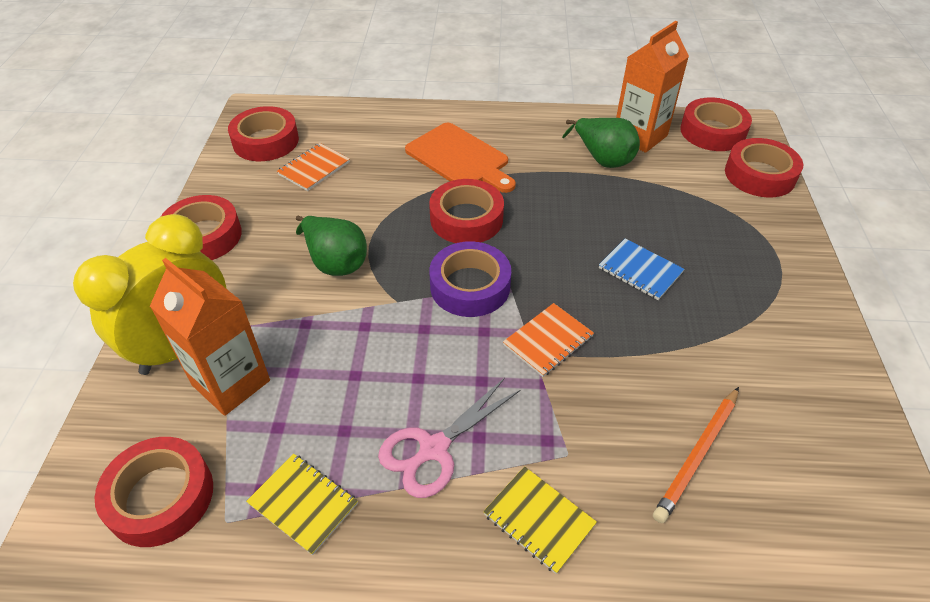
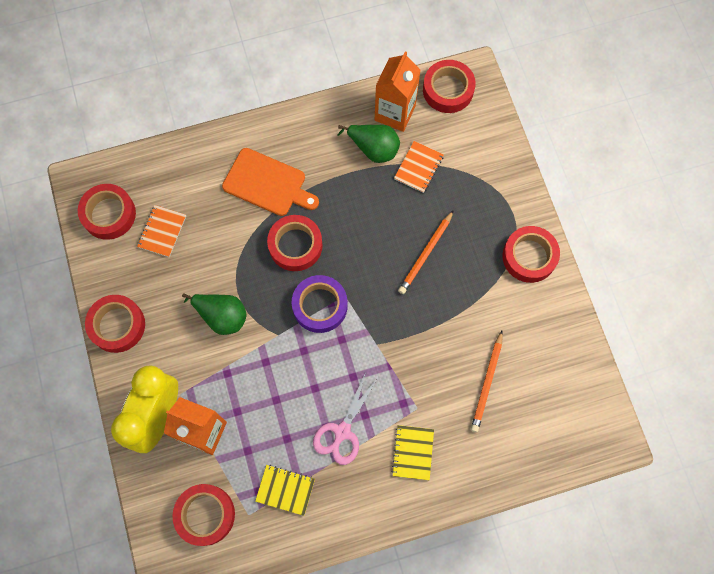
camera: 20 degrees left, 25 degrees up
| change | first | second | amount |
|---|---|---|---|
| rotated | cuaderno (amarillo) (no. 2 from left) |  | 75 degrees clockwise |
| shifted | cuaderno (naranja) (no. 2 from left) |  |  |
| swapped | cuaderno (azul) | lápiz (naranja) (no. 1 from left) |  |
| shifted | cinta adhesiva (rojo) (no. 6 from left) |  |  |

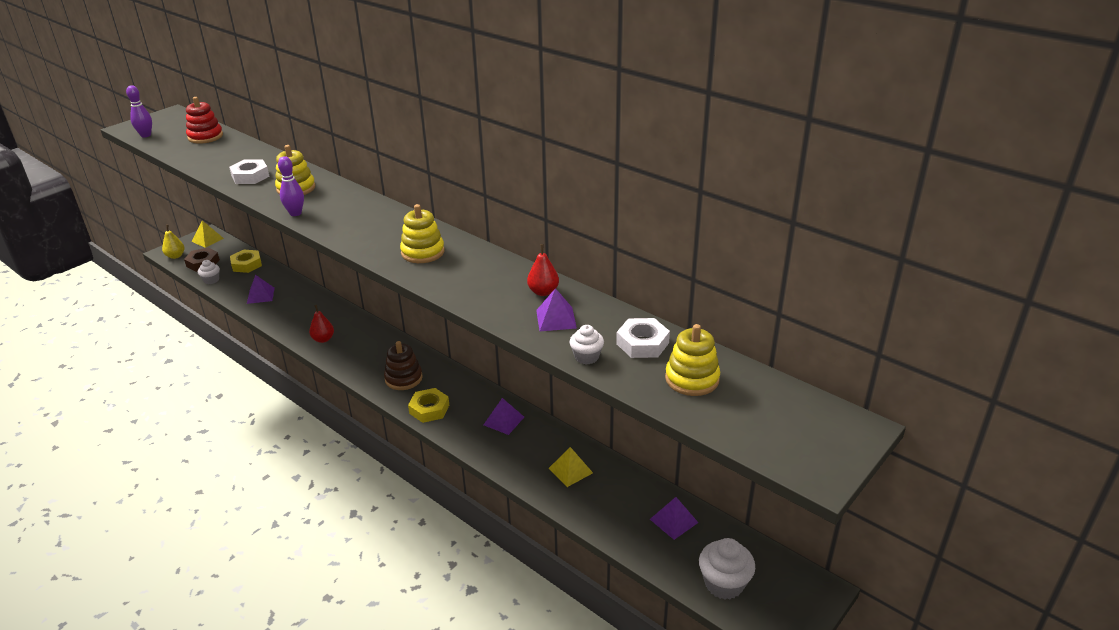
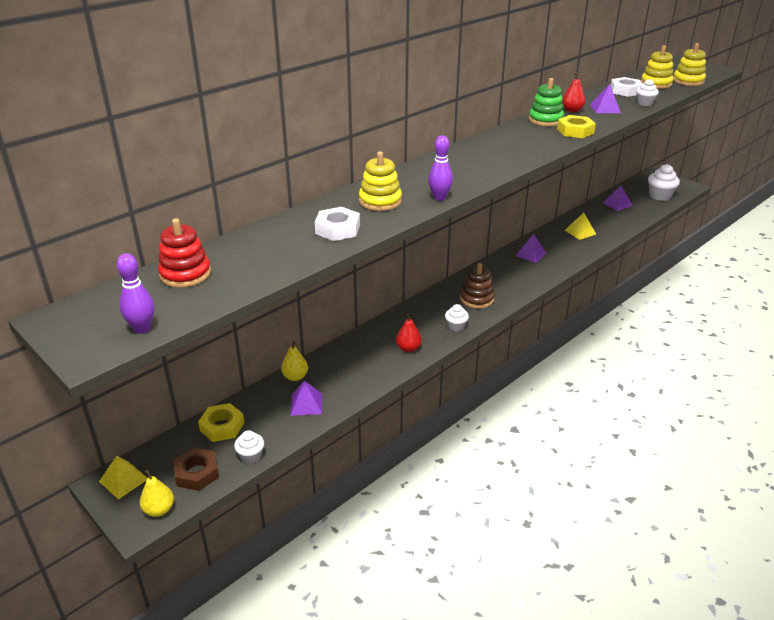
camera: 85 degrees left, 0 degrees up
| change | first | second | amount |
|---|---|---|---|
| new |  | pera (amarillo) (no. 2 from left) |  |
| new |  | magdalena (blanco) (no. 2 from left) |  |
| new |  | juguete apilable (verde) |  |
| shifted | tuerca (amarillo) (no. 2 from left) |  |  |
| shifted | juguete apilable (amarillo) (no. 2 from left in the first image) | juguete apilable (amarillo) (no. 3 from left) |  |

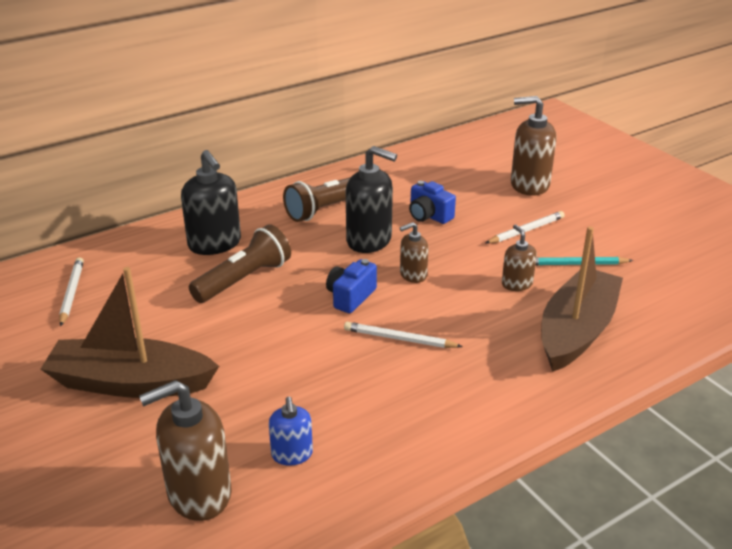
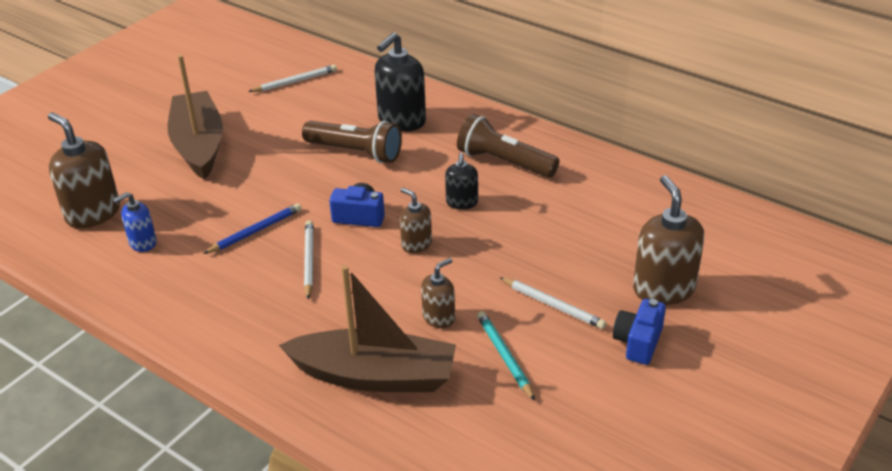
camera: 70 degrees right, 5 degrees up
| change | first | second | amount |
|---|---|---|---|
| new |  | lápiz (azul) |  |
| scaled | dispensador de jabón (negro) (no. 2 from left) |  | x0.56 |
| shifted | cámara (azul) (no. 2 from left) |  |  |

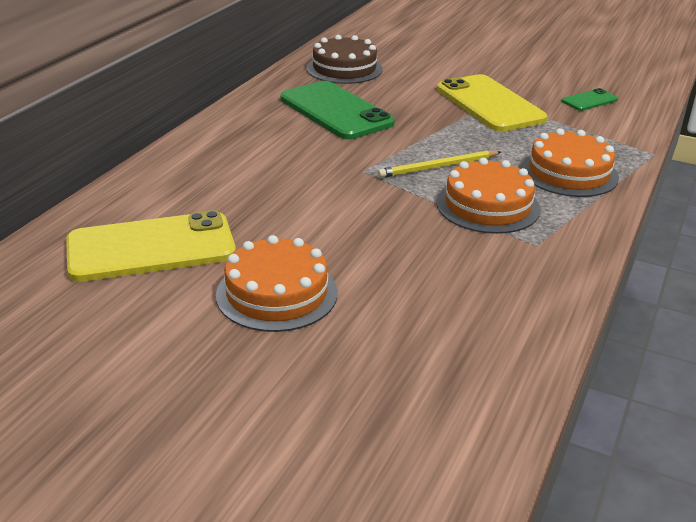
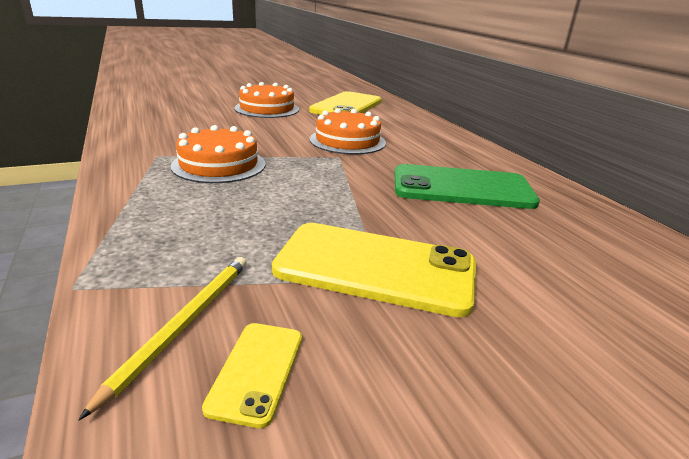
camera: 130 degrees right, 5 degrees down
| change | first | second | amount |
|---|---|---|---|
| shifted | lápiz (amarillo) |  |  |
| repainted | móvil (verde) (no. 2 from left) | móvil (amarillo) (no. 1 from left) |  |
| shifted | tarta (naranja) (no. 3 from left) |  |  |
| gone | tarta (marrón) |  |  |

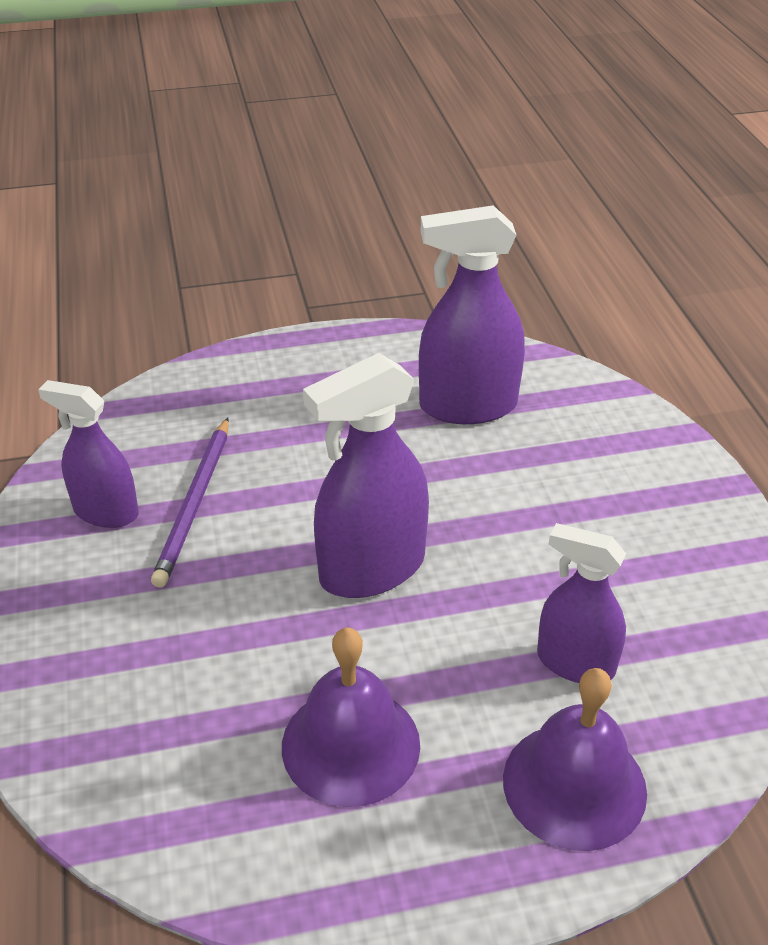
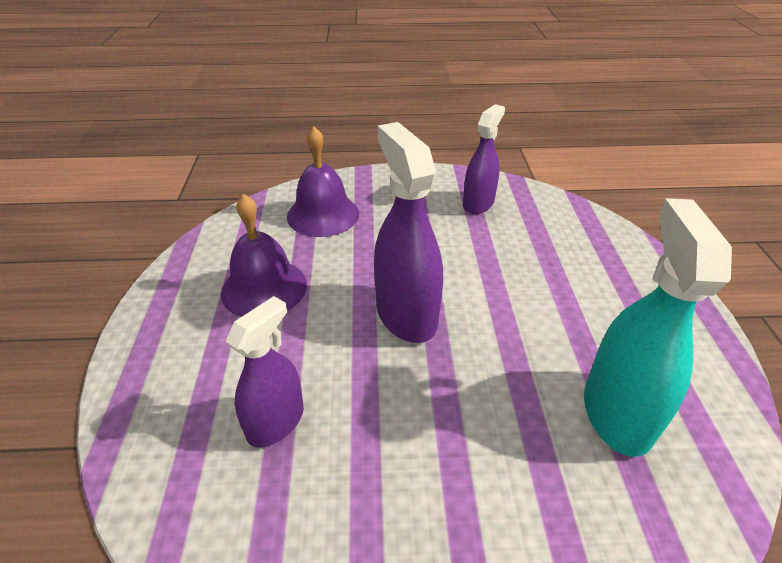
camera: 100 degrees right, 0 degrees up
| change | first | second | amount |
|---|---|---|---|
| shifted | campana (morado) (no. 2 from left) |  |  |
| repainted | pulverizador (morado) (no. 3 from left) | pulverizador (turquesa) |  |
| gone | lápiz (morado) |  |  |

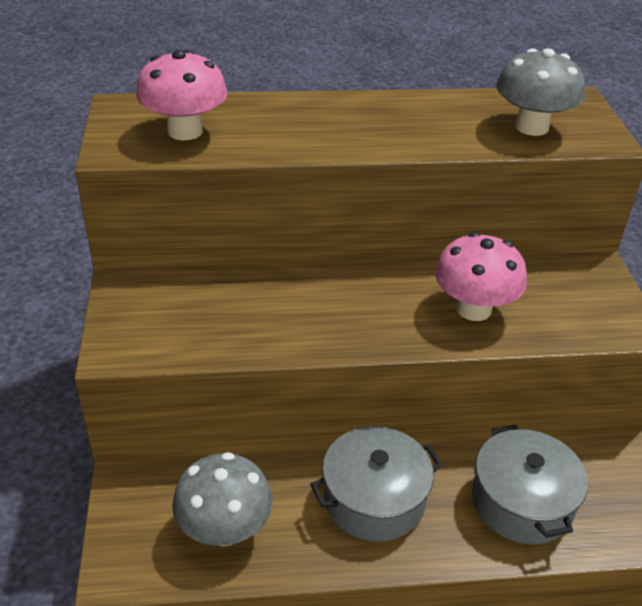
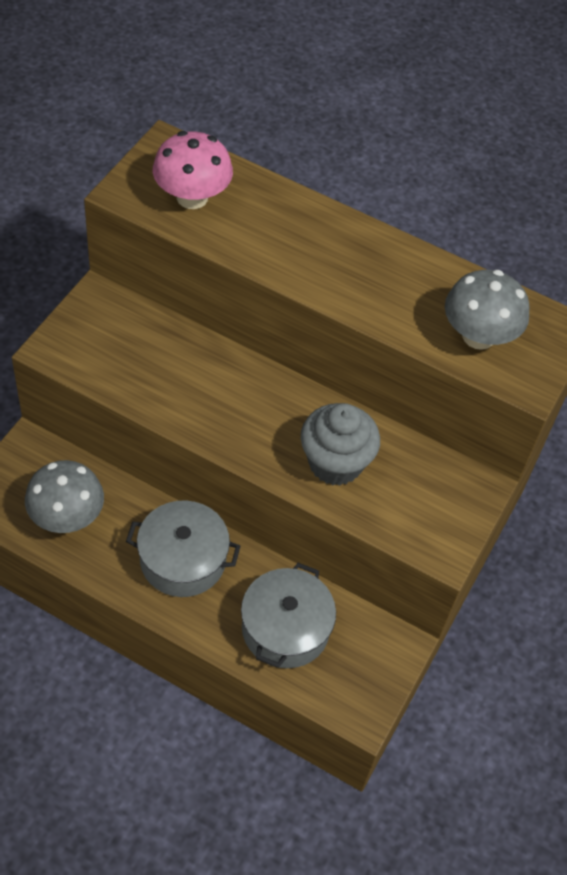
camera: 30 degrees right, 15 degrees up
| change | first | second | amount |
|---|---|---|---|
| swapped | seta (rosa) (no. 2 from left) | magdalena (gris) |  |

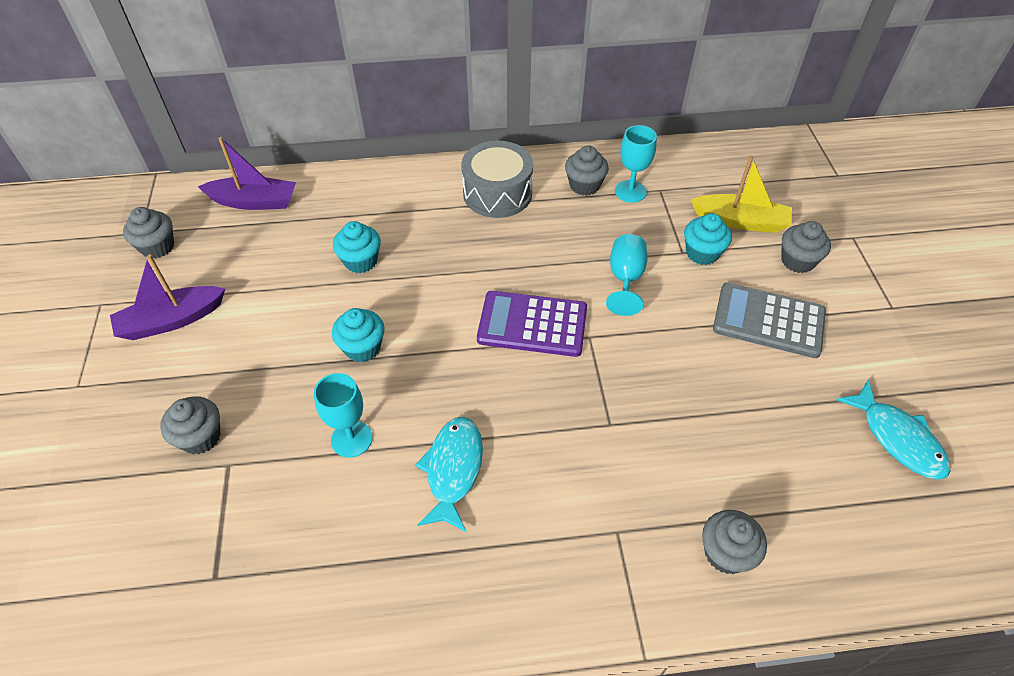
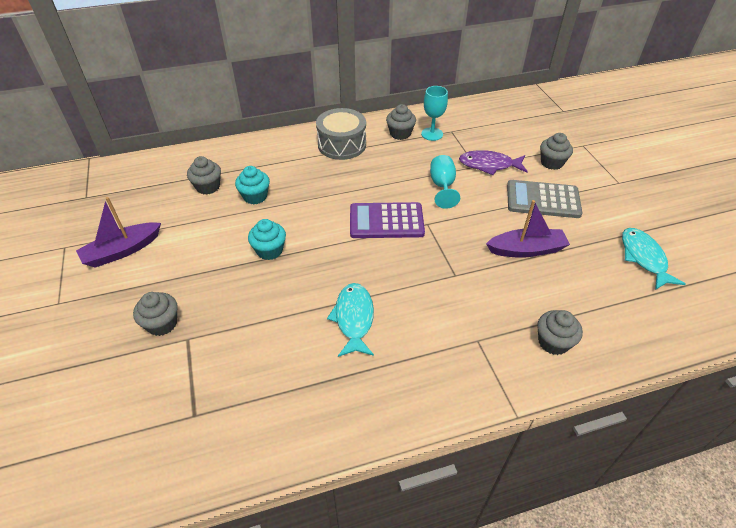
camera: 10 degrees left, 5 degrees down
| change | first | second | amount |
|---|---|---|---|
| shifted | magdalena (gris) (no. 1 from left in the first image) | magdalena (gris) (no. 2 from left) |  |
| swapped | magdalena (turquesa) (no. 3 from left) | pez (morado) |  |
| shifted | barco (morado) (no. 2 from left) |  |  |
| rotated | pez (turquesa) (no. 2 from left) |  | 150 degrees counterclockwise |
| gone | copa (turquesa) (no. 1 from left) |  |  |
| gone | barco (amarillo) |  |  |

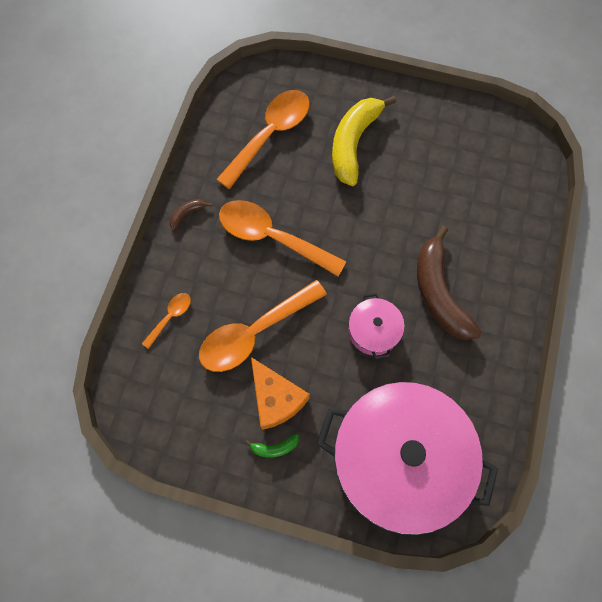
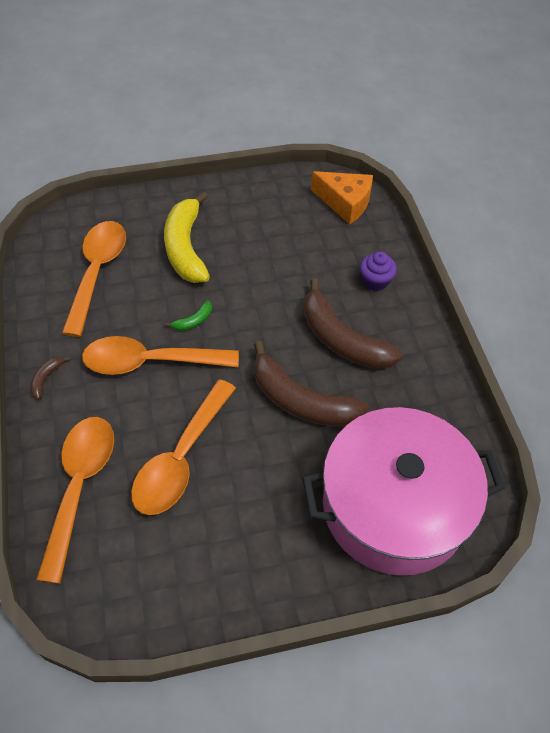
camera: 30 degrees left, 15 degrees down
| change | first | second | amount |
|---|---|---|---|
| scaled | cuchara (naranja) (no. 1 from left) |  | x2.14 |
| shifted | plátano (verde) |  |  |
| swapped | olla (rosa) (no. 1 from left) | plátano (marrón) (no. 2 from left) |  |
| shifted | queso (naranja) |  |  |
| new |  | magdalena (morado) |  |

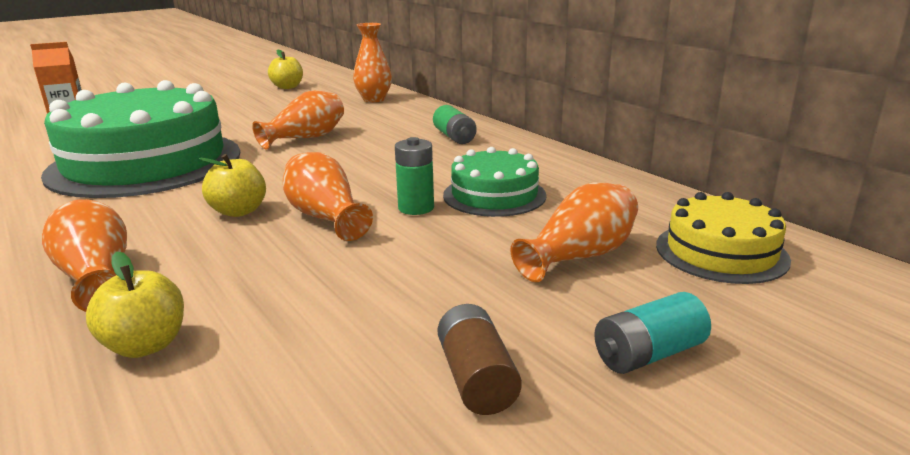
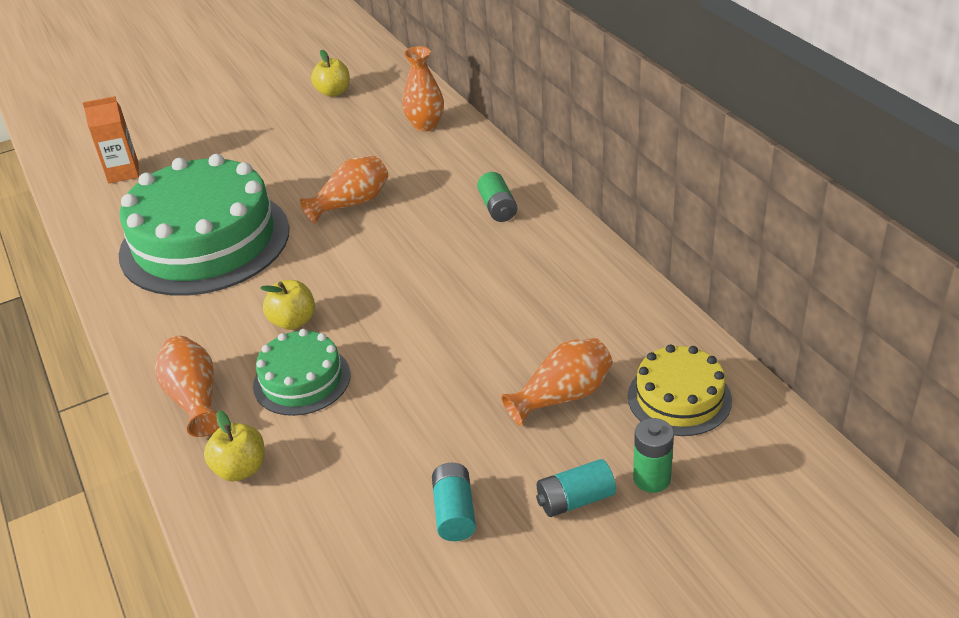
camera: 10 degrees right, 15 degrees up
| change | first | second | amount |
|---|---|---|---|
| shifted | tarta (verde) (no. 2 from left) |  |  |
| repainted | pila (marrón) | pila (turquesa) (no. 1 from left) |  |
| shifted | pila (verde) (no. 1 from left in the first image) | pila (verde) (no. 2 from left) |  |
| gone | florero (naranja) (no. 3 from left) |  |  |

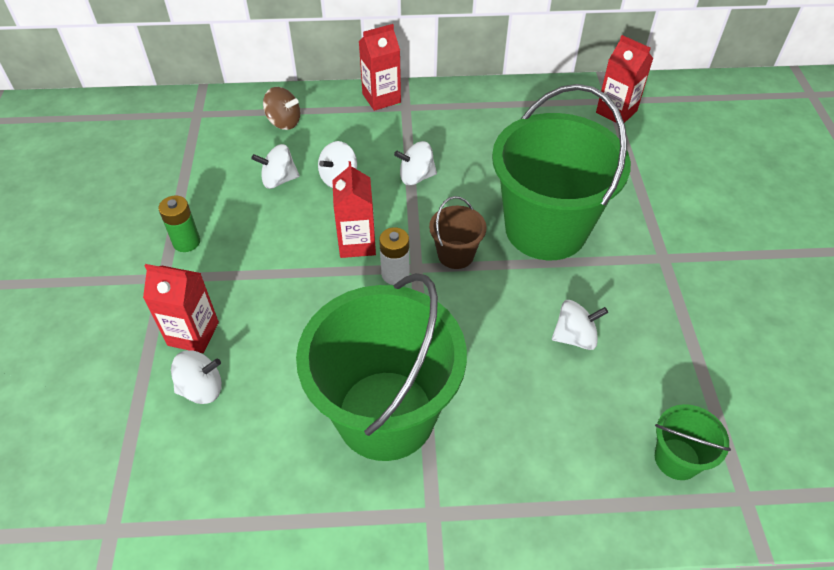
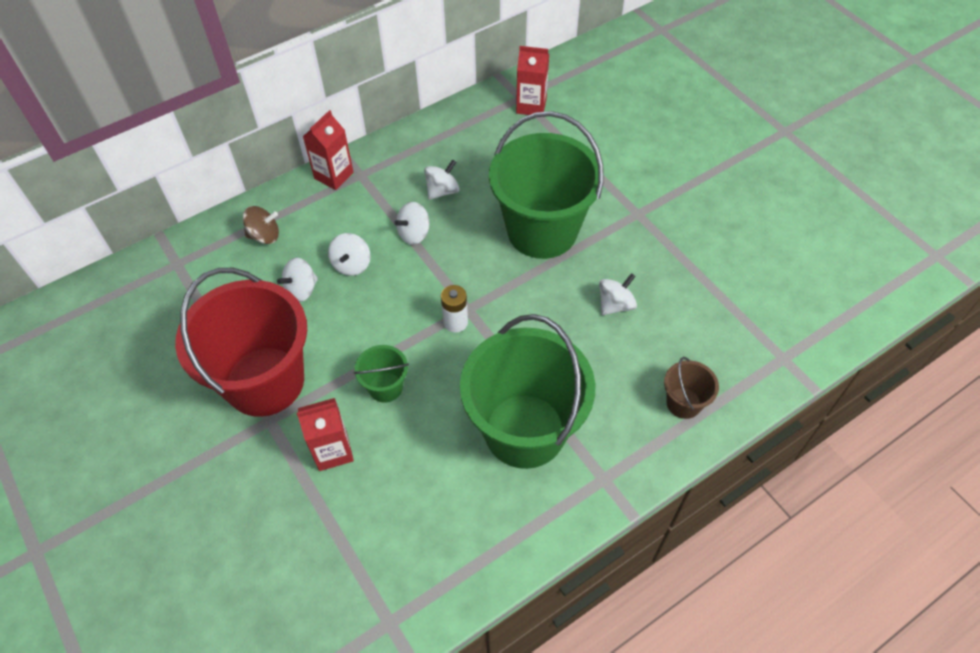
camera: 30 degrees left, 5 degrees up
| change | first | second | amount |
|---|---|---|---|
| swapped | pila (verde) | balde (rojo) |  |
| shifted | balde (verde) (no. 3 from left in the first image) | balde (verde) (no. 1 from left) |  |
| shifted | peonza (blanco) (no. 1 from left in the first image) | peonza (blanco) (no. 4 from left) |  |
| shifted | balde (marrón) |  |  |
| gone | cartón de leche (rojo) (no. 2 from left) |  |  |

